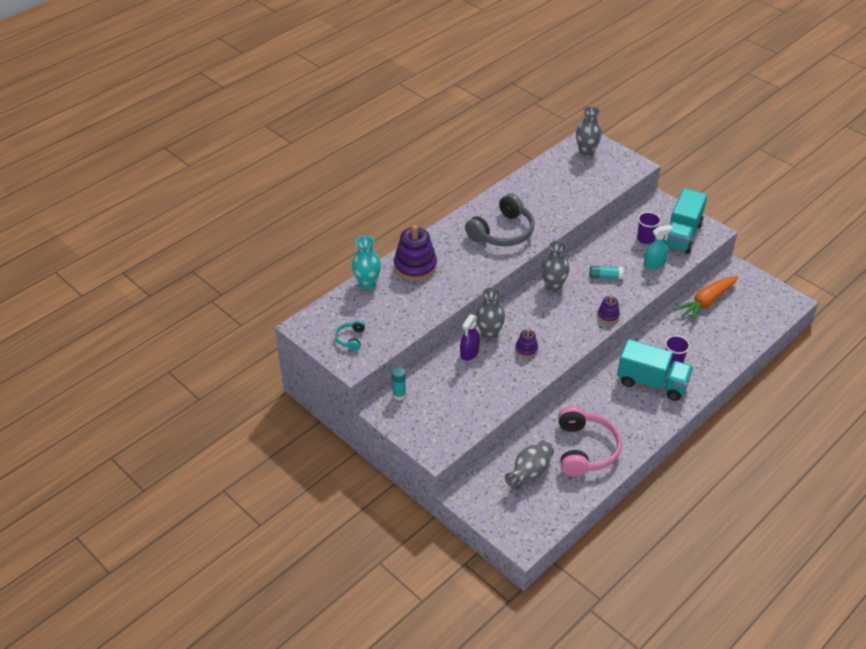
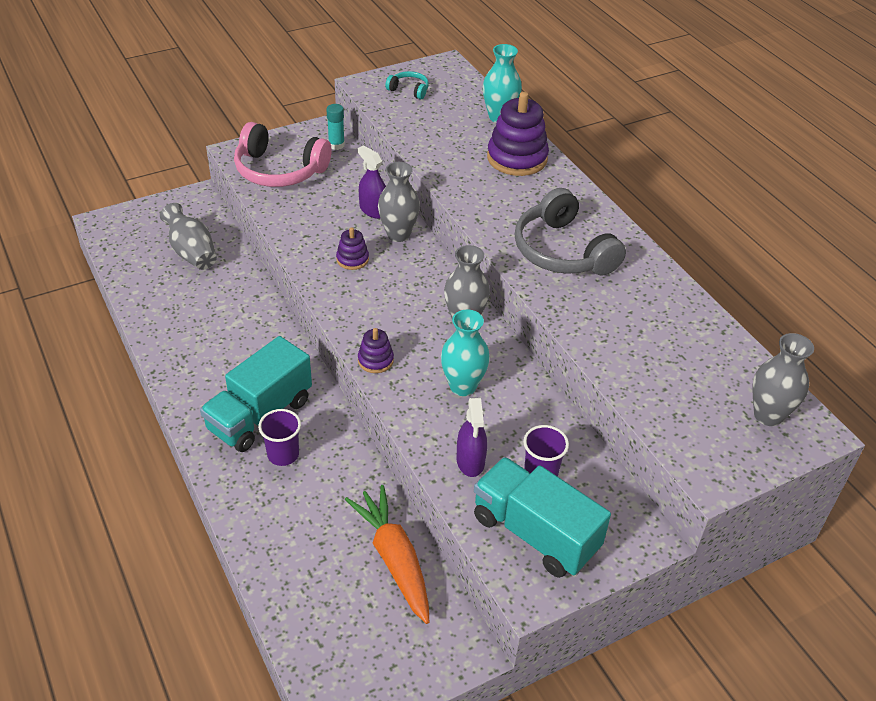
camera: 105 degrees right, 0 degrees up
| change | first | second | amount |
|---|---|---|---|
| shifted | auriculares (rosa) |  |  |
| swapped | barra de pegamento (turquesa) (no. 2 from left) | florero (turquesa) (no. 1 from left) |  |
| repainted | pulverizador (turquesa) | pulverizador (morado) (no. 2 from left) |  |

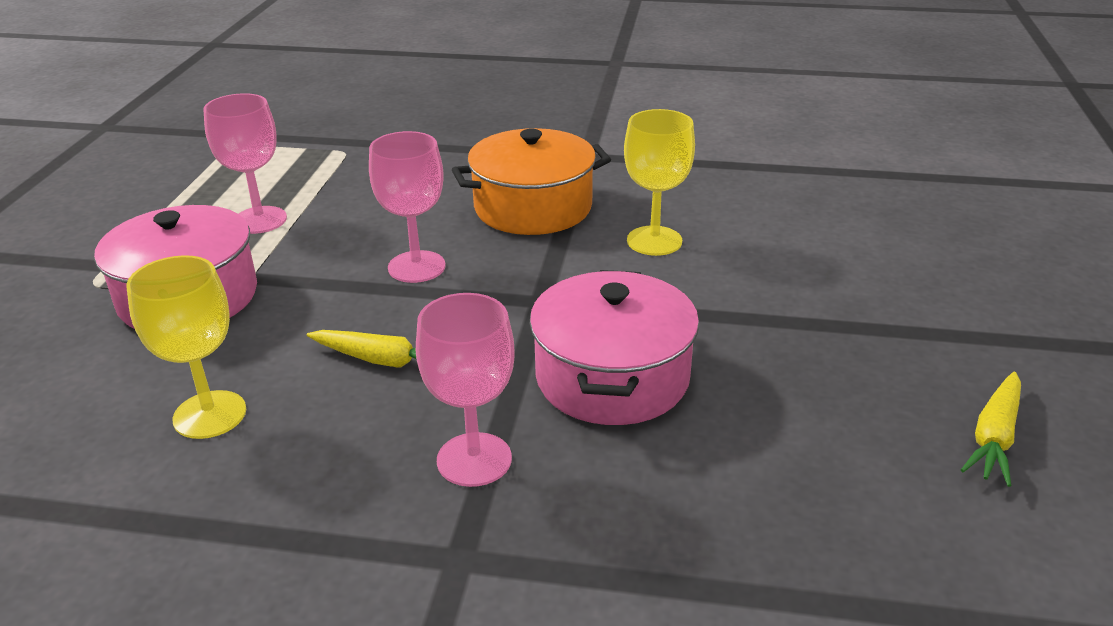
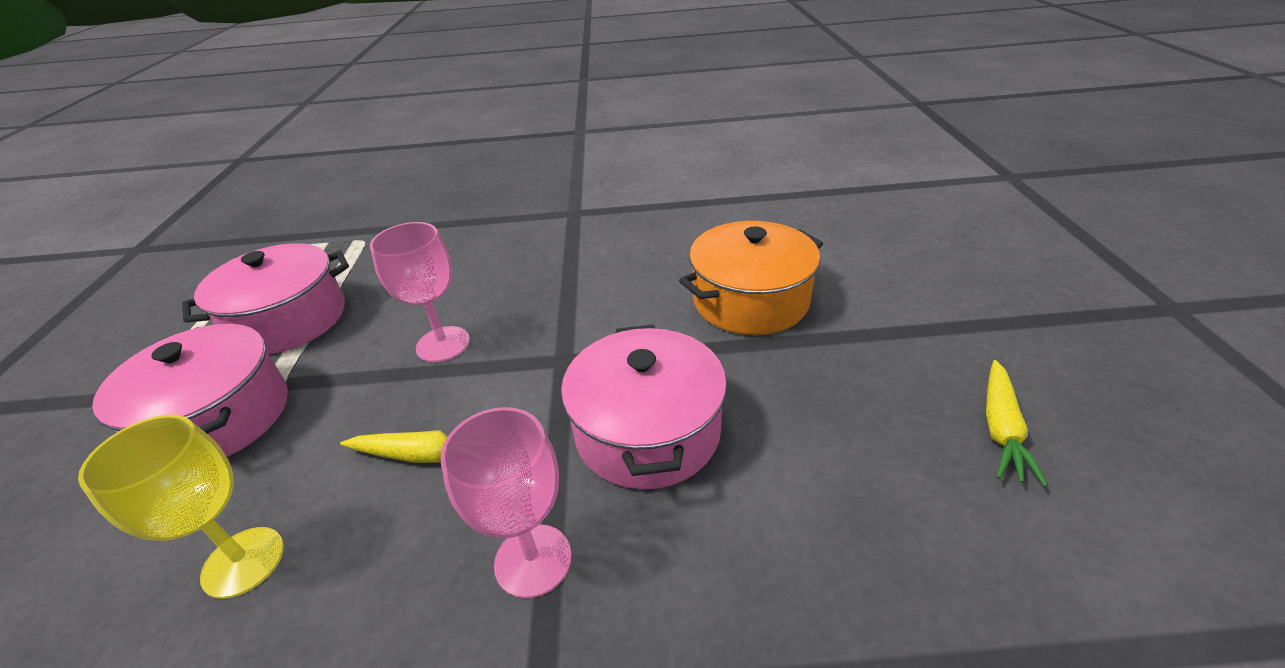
camera: 10 degrees left, 5 degrees up
| change | first | second | amount |
|---|---|---|---|
| swapped | copa (rosa) (no. 1 from left) | olla (rosa) (no. 2 from left) |  |
| shifted | olla (naranja) |  |  |
| gone | copa (amarillo) (no. 2 from left) |  |  |

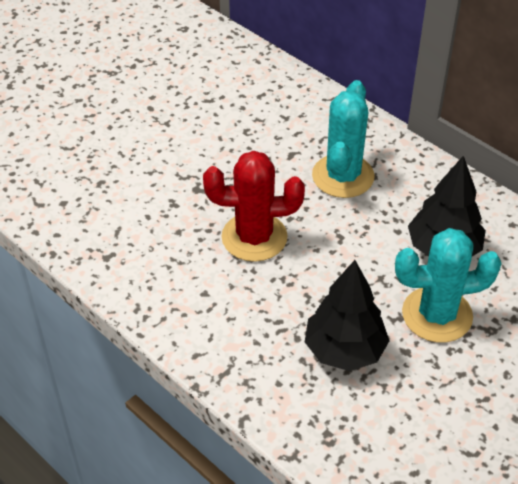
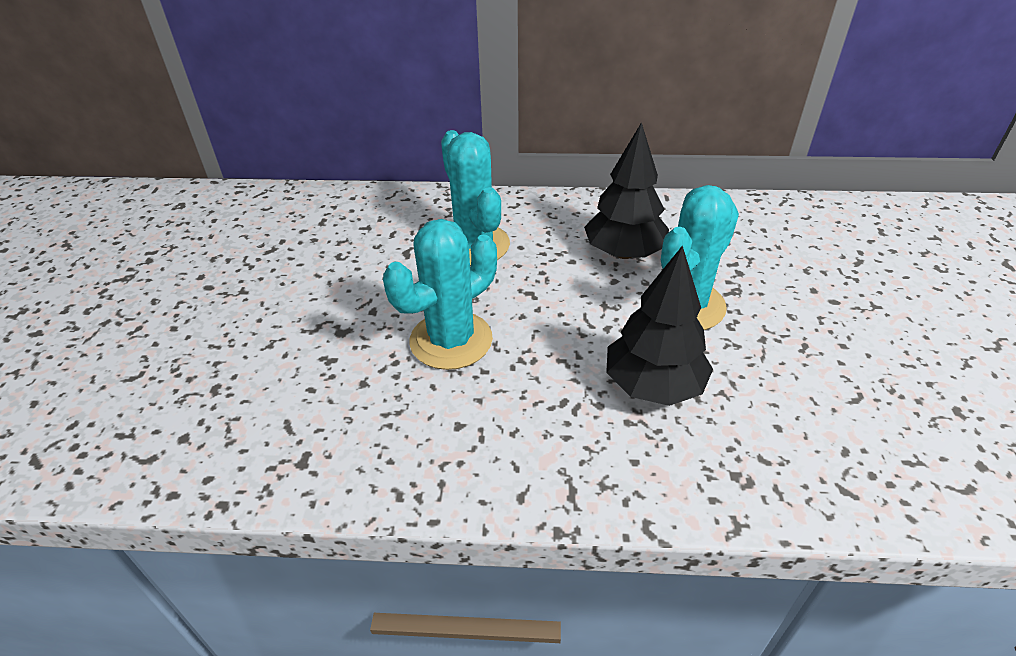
camera: 40 degrees left, 5 degrees down
| change | first | second | amount |
|---|---|---|---|
| repainted | cactus (rojo) | cactus (turquesa) (no. 1 from left) |  |

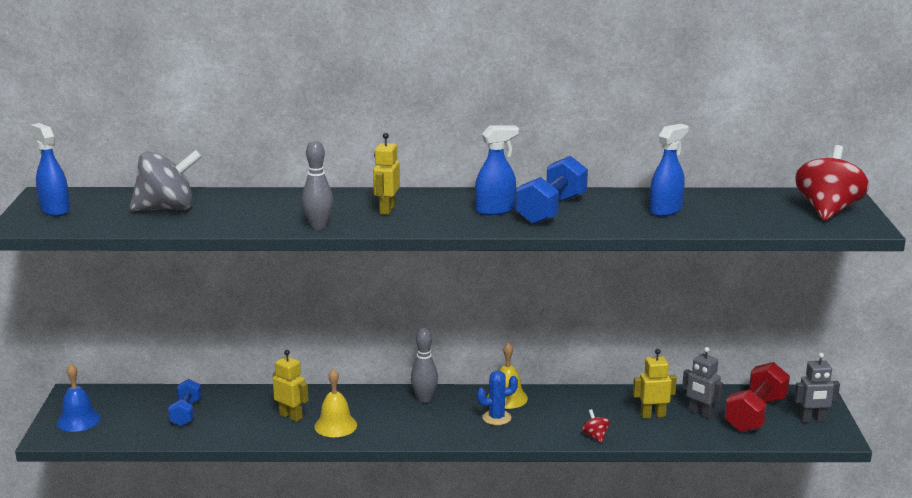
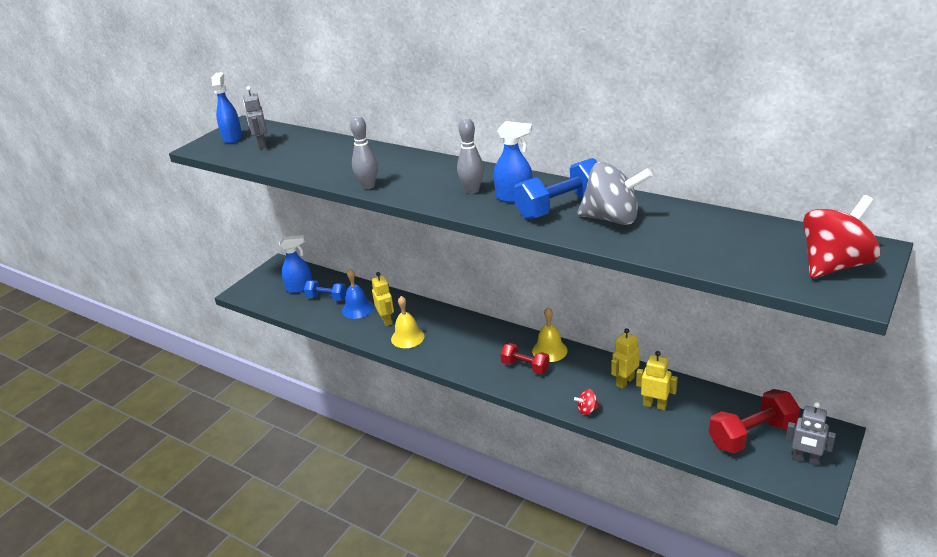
camera: 35 degrees right, 10 degrees up
| change | first | second | amount |
|---|---|---|---|
| shifted | robot (gris) (no. 1 from left) |  |  |
| shifted | pulverizador (azul) (no. 3 from left in the first image) | pulverizador (azul) (no. 2 from left) |  |
| rotated | mancuerna (azul) (no. 1 from left) |  | 75 degrees clockwise |
| shifted | campana (azul) |  |  |
| shifted | bolo (gris) (no. 2 from left) |  |  |
| swapped | cactus (azul) | mancuerna (rojo) (no. 1 from left) |  |
| rotated | peonza (rojo) (no. 1 from left) |  | 120 degrees counterclockwise |
| shifted | peonza (gris) |  |  |
| shifted | robot (amarillo) (no. 2 from left) |  |  |

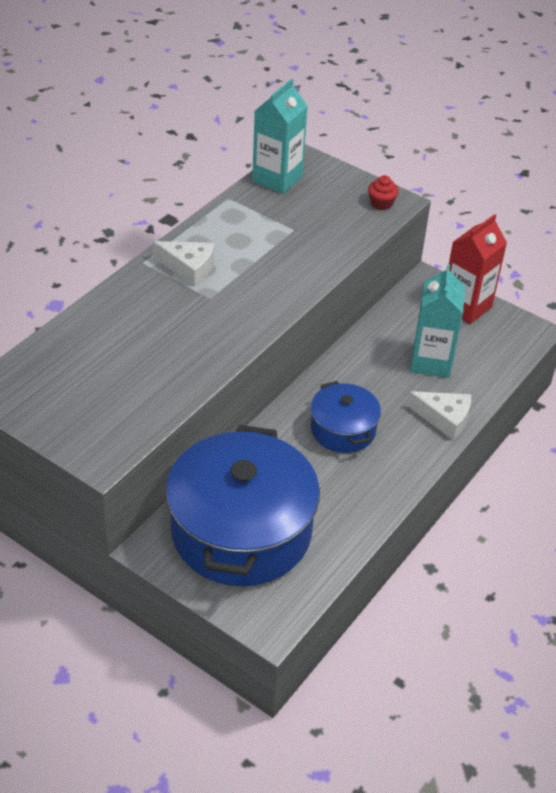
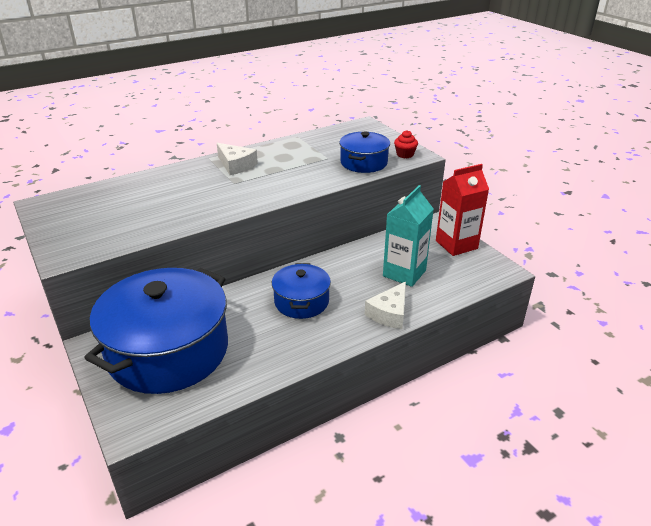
camera: 25 degrees right, 10 degrees down
| change | first | second | amount |
|---|---|---|---|
| new |  | olla (azul) (no. 3 from left) |  |
| rotated | queso (blanco) (no. 2 from left) |  | 75 degrees clockwise |
| gone | cartón de leche (turquesa) (no. 1 from left) |  |  |

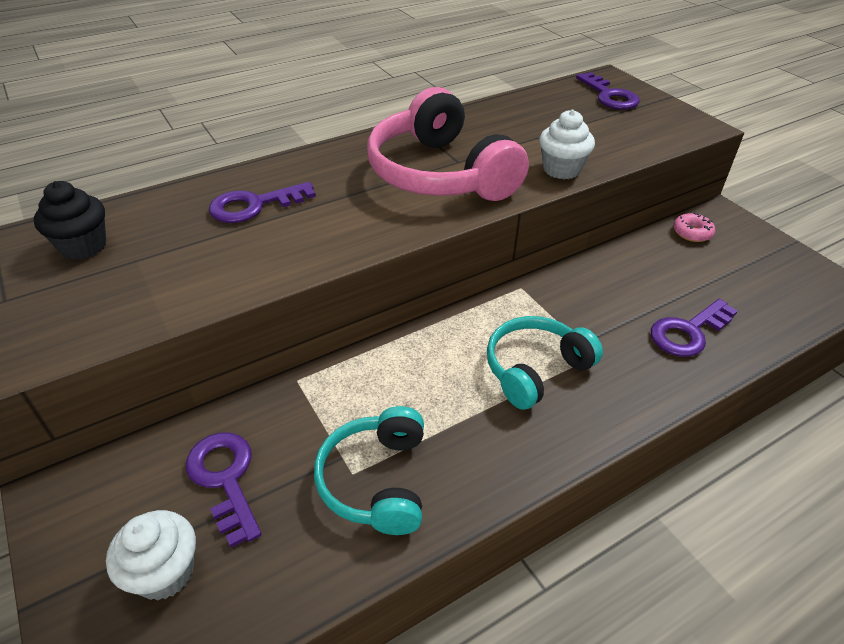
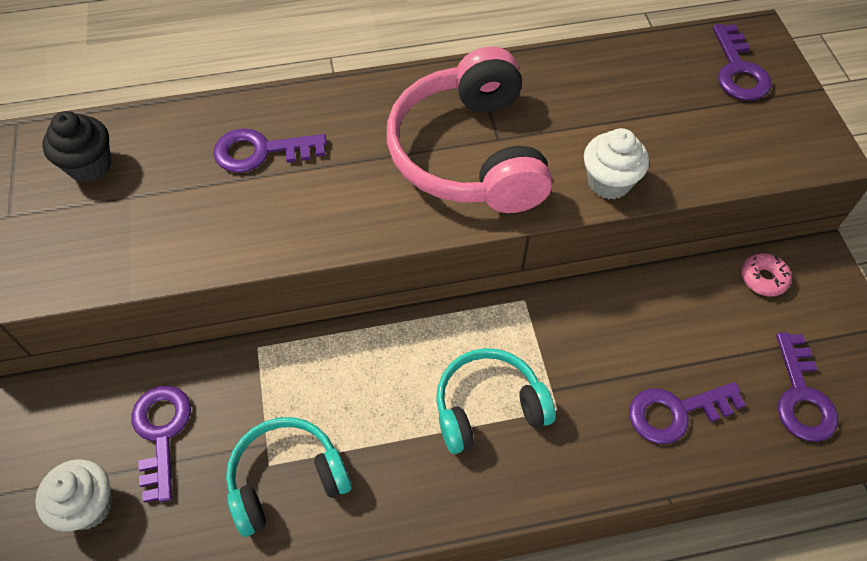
camera: 20 degrees right, 15 degrees up
| change | first | second | amount |
|---|---|---|---|
| rotated | auriculares (turquesa) (no. 1 from left) |  | 45 degrees clockwise |
| new |  | llave (morado) (no. 5 from left) |  |

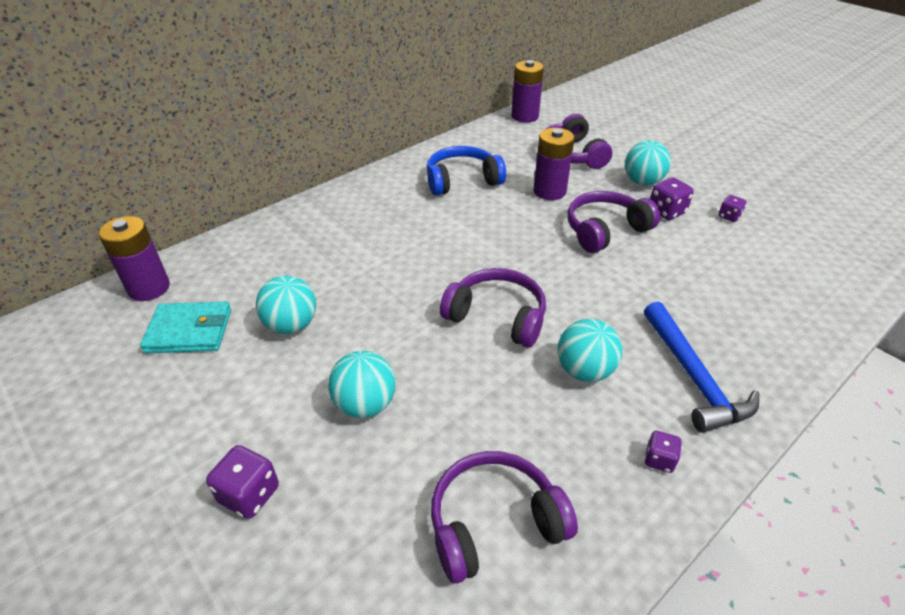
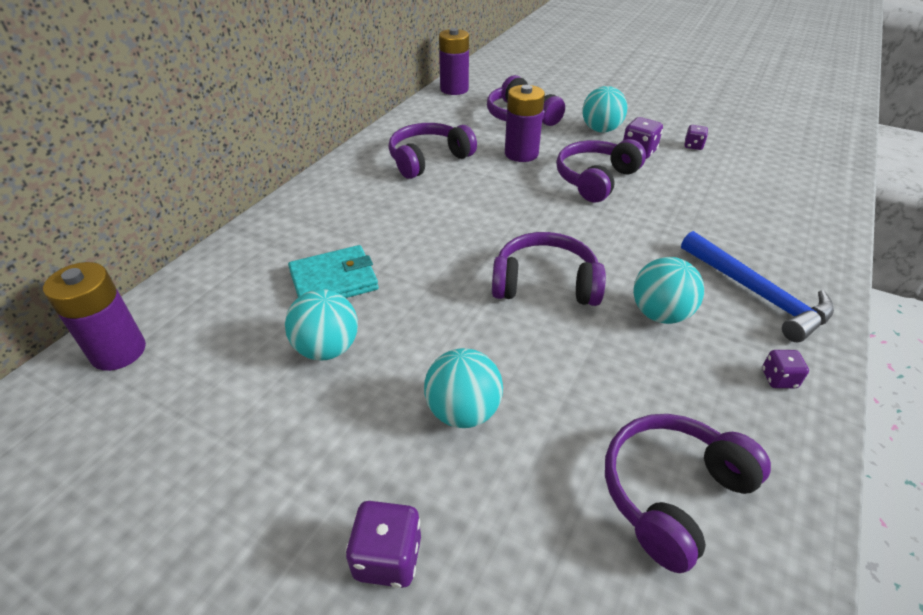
camera: 20 degrees left, 0 degrees up
| change | first | second | amount |
|---|---|---|---|
| shifted | cartera (turquesa) |  |  |
| repainted | auriculares (azul) | auriculares (morado) (no. 1 from left) |  |

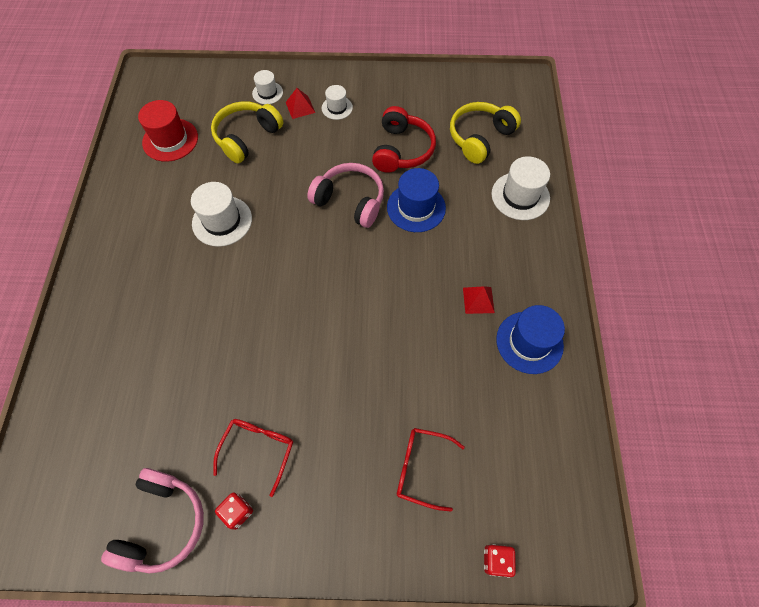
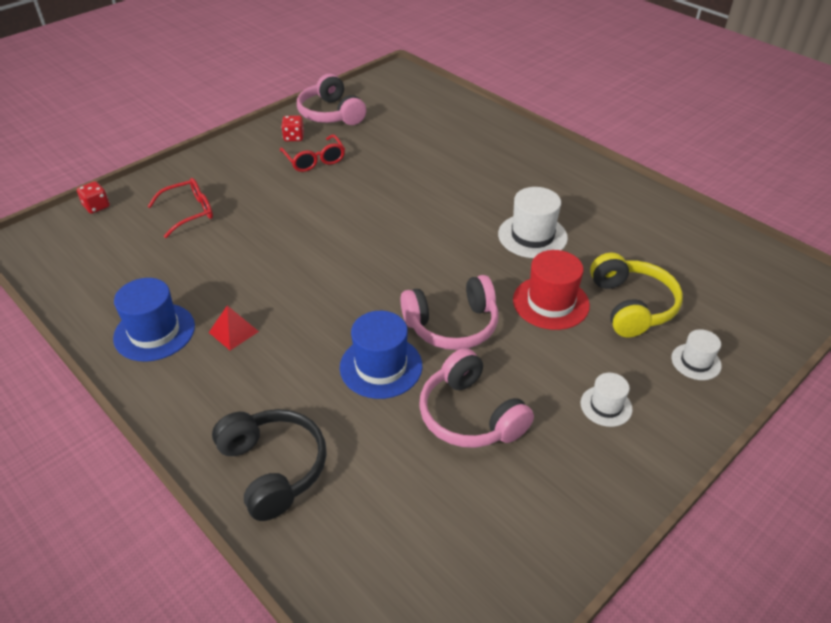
camera: 135 degrees right, 20 degrees down
| change | first | second | amount |
|---|---|---|---|
| swapped | sombrero (blanco) (no. 4 from left) | auriculares (negro) |  |
| repainted | auriculares (rojo) | auriculares (rosa) (no. 3 from left) |  |
| shifted | sombrero (rojo) |  |  |
| gone | pirámide (rojo) (no. 1 from left) |  |  |
| gone | auriculares (amarillo) (no. 2 from left) |  |  |

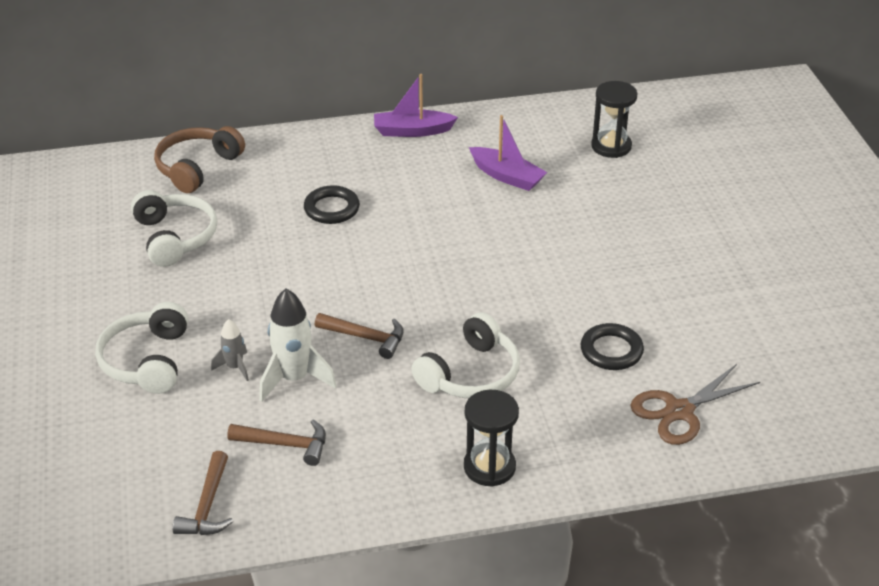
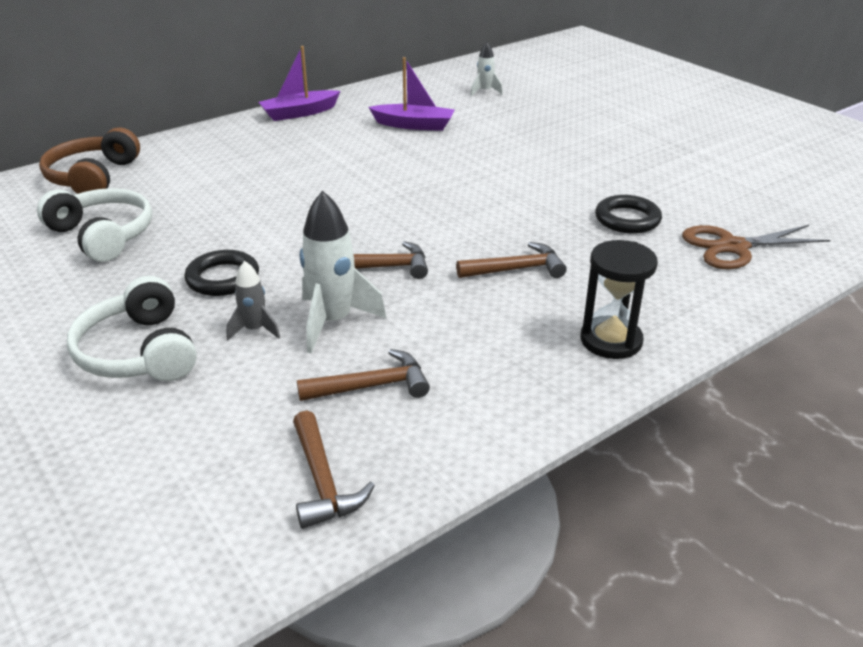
camera: 25 degrees left, 5 degrees down
| change | first | second | amount |
|---|---|---|---|
| shifted | anillo (negro) (no. 1 from left) |  |  |
| swapped | auriculares (blanco) (no. 3 from left) | martillo (marrón) (no. 4 from left) |  |
| swapped | reloj de arena (negro) (no. 2 from left) | cohete (blanco) (no. 2 from left) |  |
| rotated | tijeras (marrón) |  | 45 degrees clockwise |

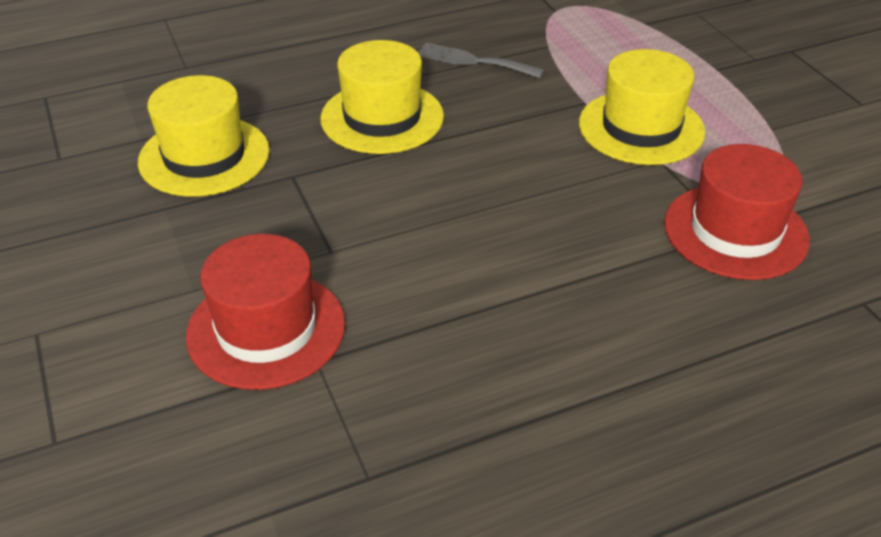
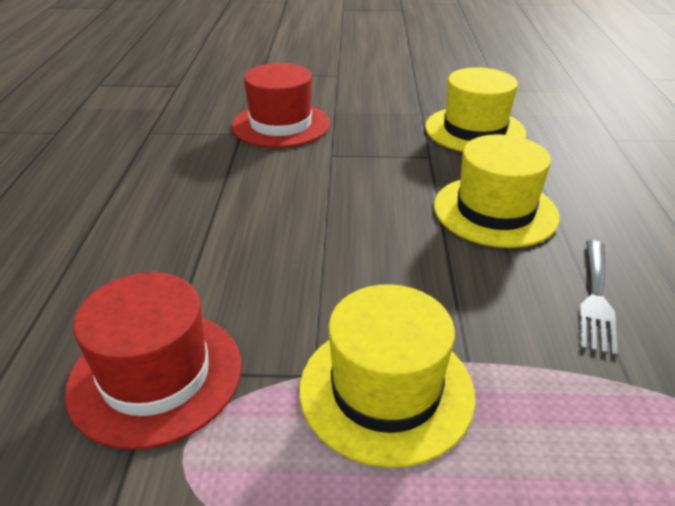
camera: 115 degrees right, 5 degrees down
| change | first | second | amount |
|---|---|---|---|
| rotated | tenedor (gris) |  | 150 degrees clockwise |

